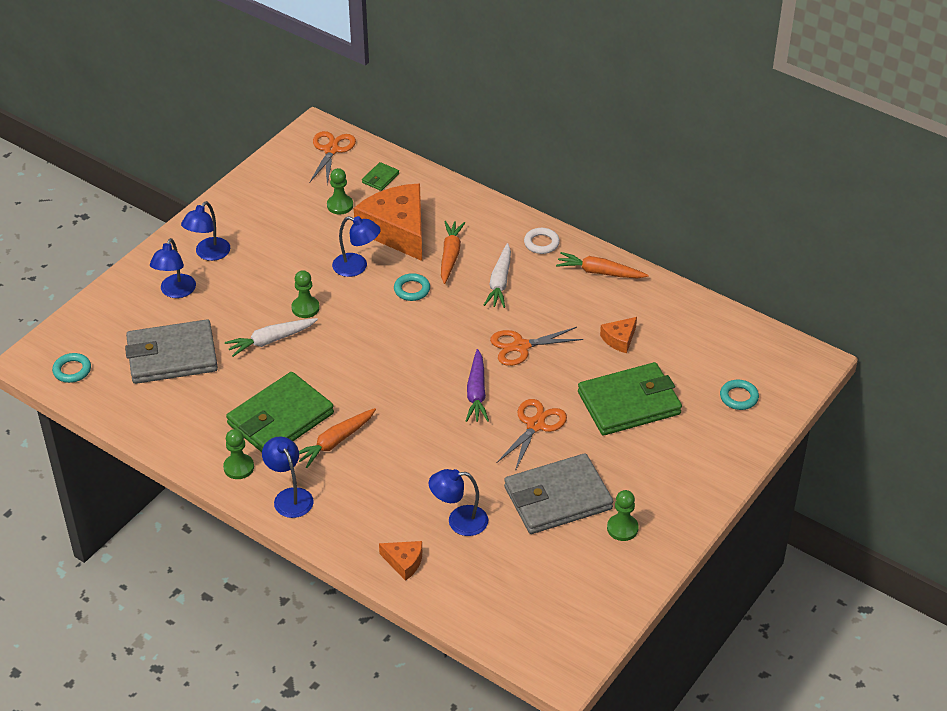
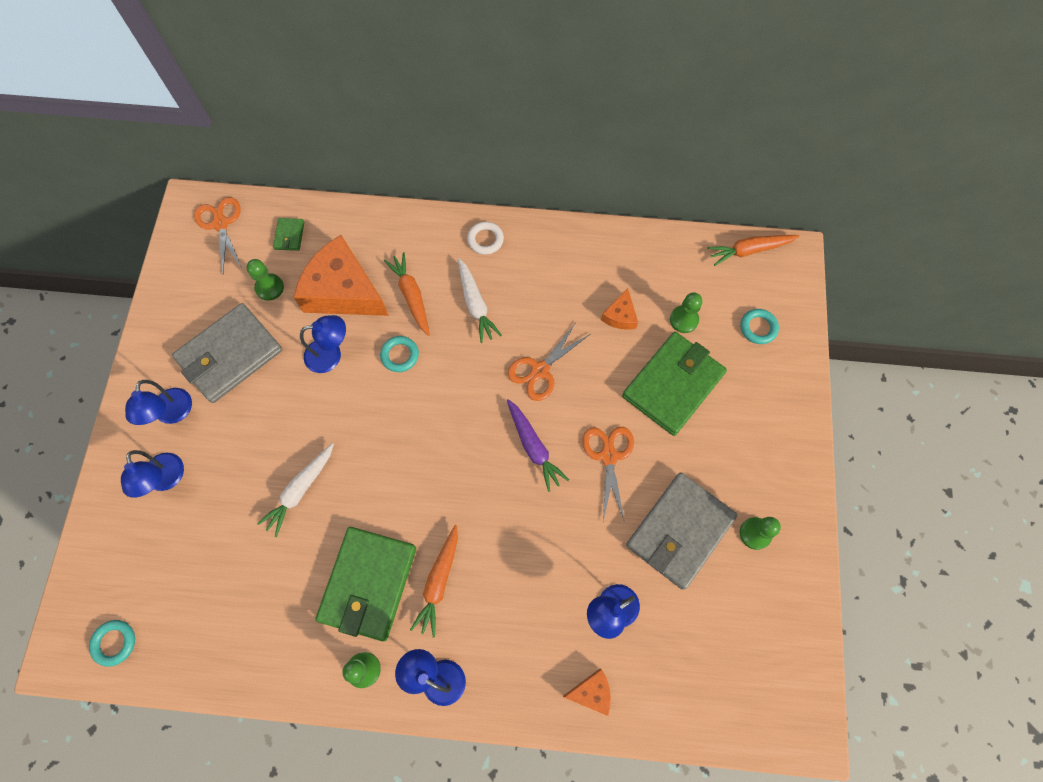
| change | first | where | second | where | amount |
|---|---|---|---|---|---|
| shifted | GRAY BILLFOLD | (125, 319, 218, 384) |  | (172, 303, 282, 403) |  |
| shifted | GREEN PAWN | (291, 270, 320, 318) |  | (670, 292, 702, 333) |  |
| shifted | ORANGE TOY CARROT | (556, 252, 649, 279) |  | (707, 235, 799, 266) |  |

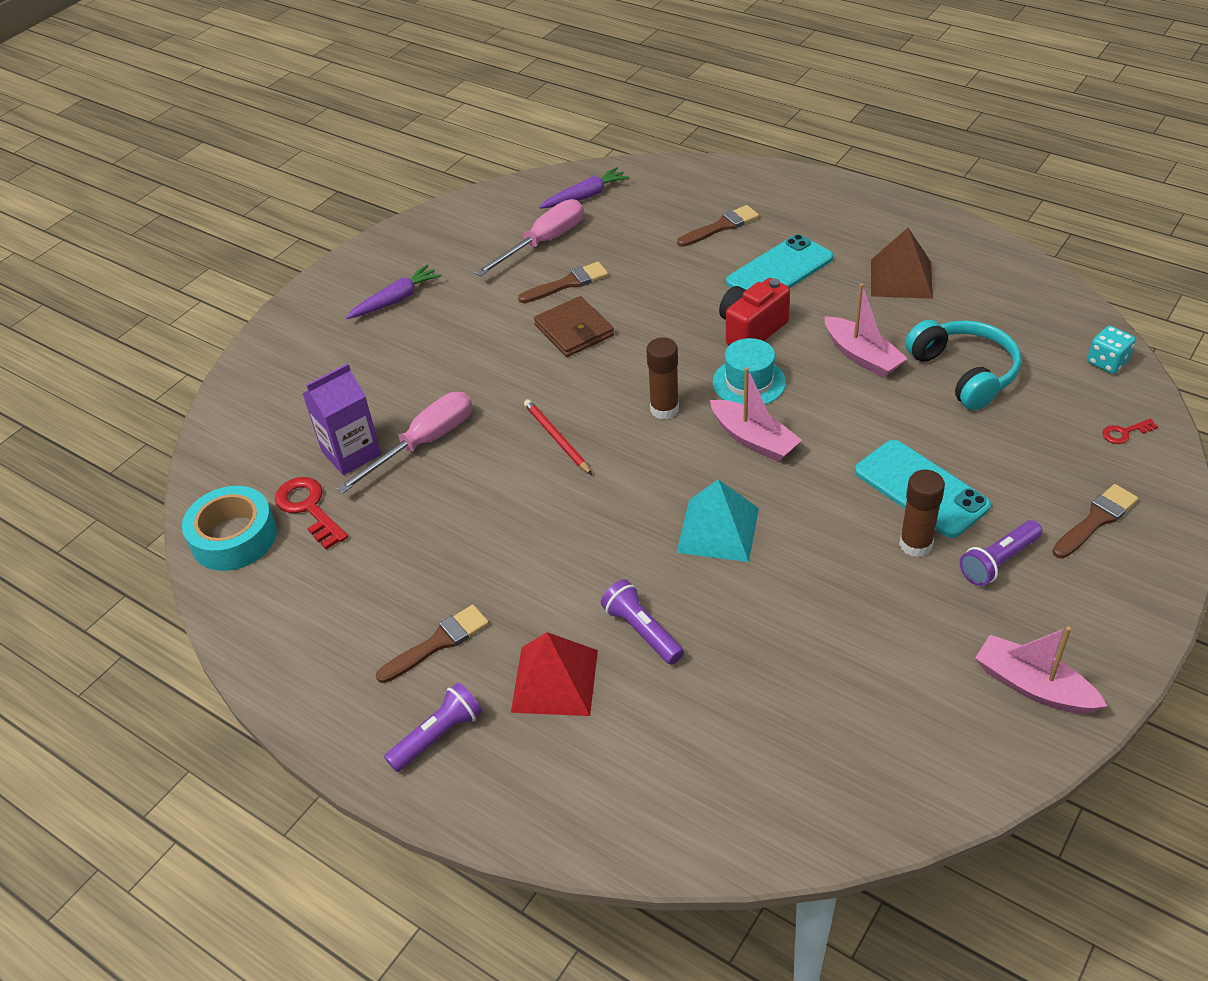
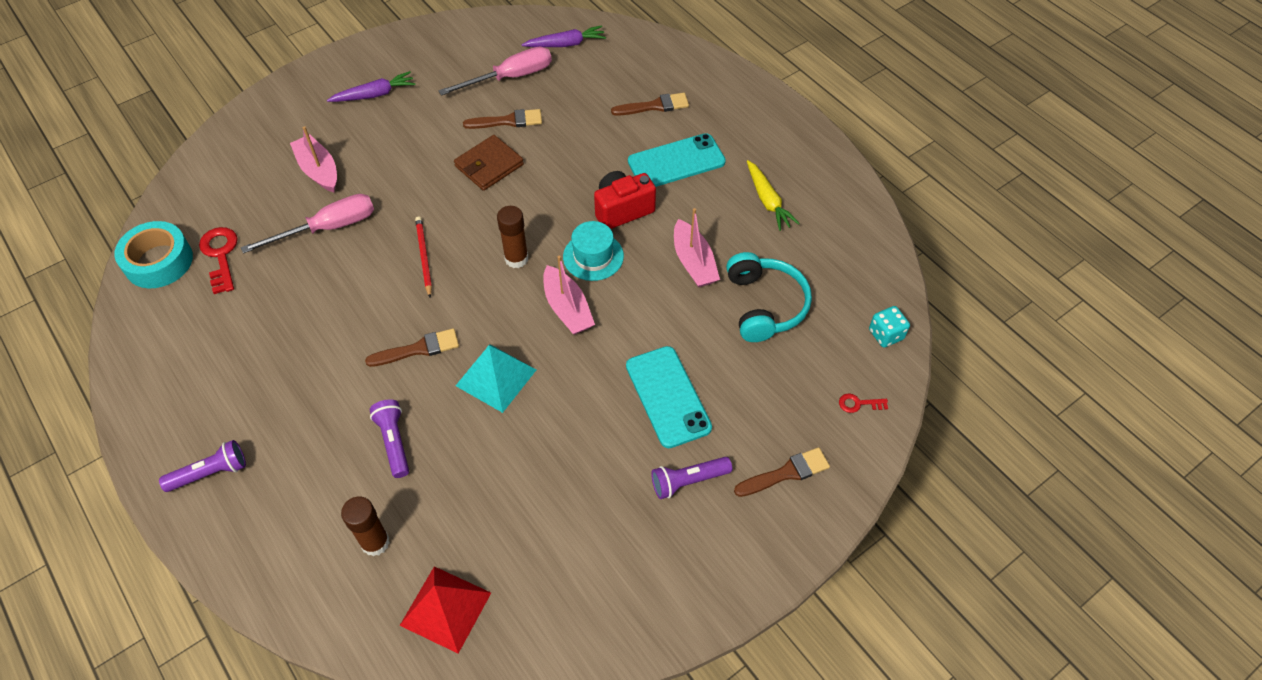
| change | first | where | second | where | amount |
|---|---|---|---|---|---|
| shifted | ROSY SAILBOAT | (975, 626, 1107, 714) |  | (290, 126, 337, 192) |  |
| shifted | DARK BROWN GLUE | (899, 470, 945, 557) |  | (341, 497, 390, 556) |  |
| shifted | DARK BROWN PAINTBRUSH | (376, 605, 489, 683) |  | (365, 328, 459, 367) |  |
| shifted | SCARLET SOLID PYRAMID | (511, 632, 598, 716) |  | (400, 566, 491, 654) |  |
| rotated | DARK BROWN BILLFOLD | (534, 296, 614, 357) |  | (454, 135, 524, 191) | 60 degrees clockwise |
| swapped | DARK BROWN SOLID PYRAMID | (871, 228, 933, 299) | YELLOW TOY CARROT | (747, 160, 800, 231) |  |
| gone | PURPLE MILK CARTON | (303, 363, 381, 475) |  |  |  |

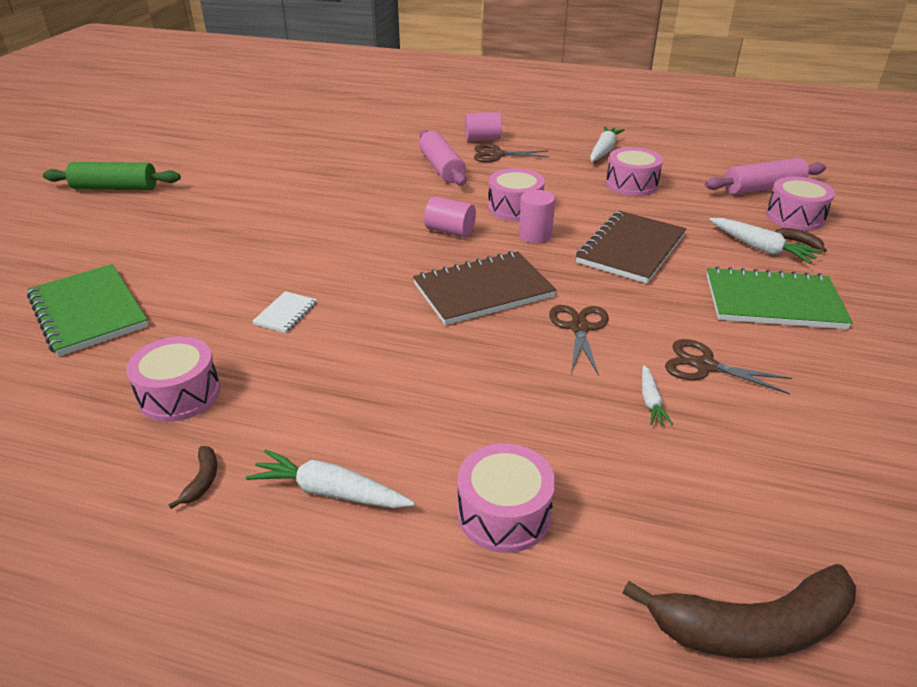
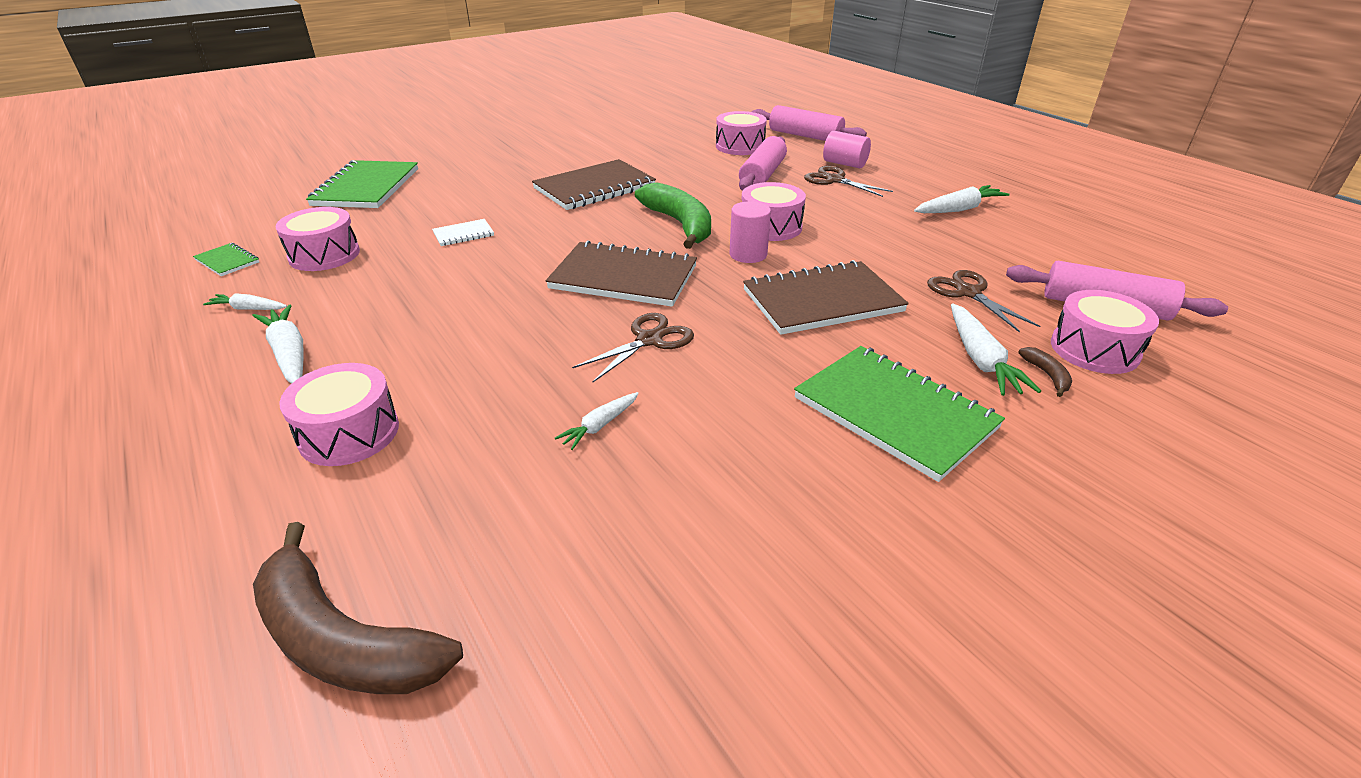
| change | first | where | second | where | amount |
|---|---|---|---|---|---|
| new |  |  | GREEN NOTEBOOK | (193, 243, 259, 276) |  |
| swapped | DARK BROWN BANANA | (169, 446, 217, 509) | PURE WHITE TOY CARROT | (203, 293, 287, 310) |  |
| new |  |  | DARK BROWN NOTEBOOK | (532, 159, 656, 210) |  |
| swapped | ROSY CYLINDER | (424, 196, 476, 237) | GREEN BANANA | (635, 183, 711, 249) |  |
| shifted | ROSY DRUM | (606, 147, 663, 196) |  | (716, 111, 767, 155) |  |
| new |  |  | ROSY ROLLING PIN | (752, 105, 867, 141) |  |
| shifted | DARK BROWN SHEARS | (665, 339, 792, 395) |  | (927, 270, 1040, 332) |  |
| gone | GREEN ROLLING PIN | (43, 162, 181, 190) |  |  |  |

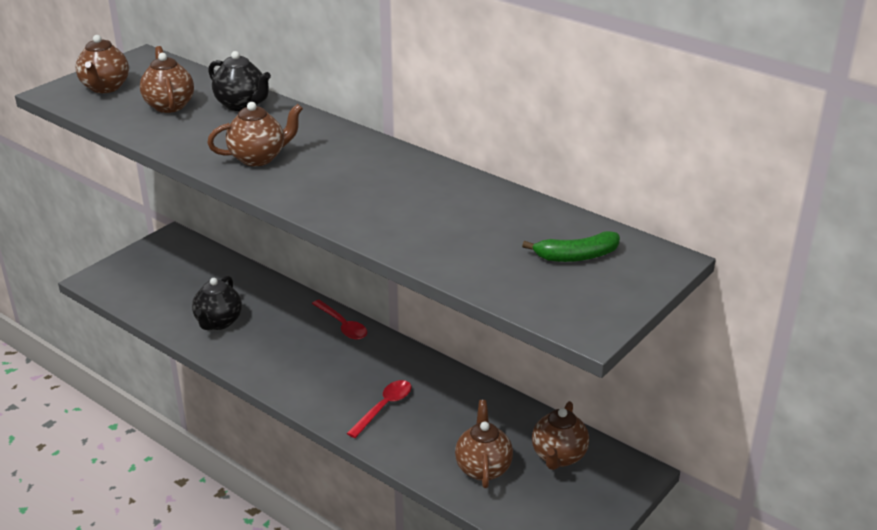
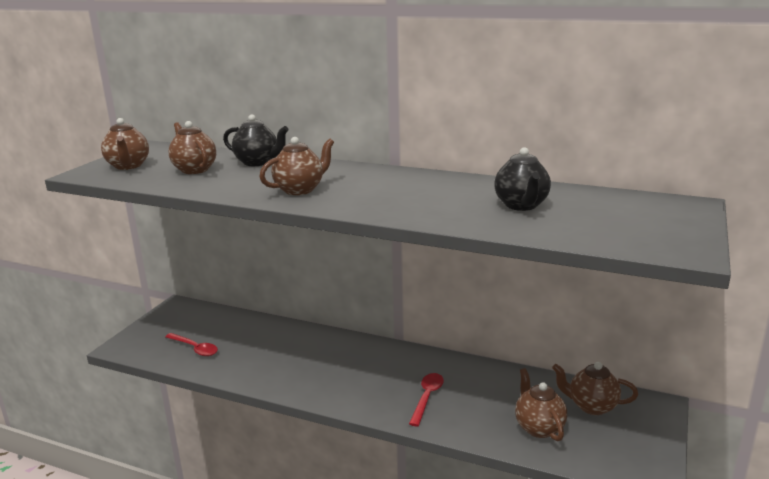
| change | first | where | second | where | amount |
|---|---|---|---|---|---|
| shifted | SCARLET SPOON | (312, 300, 367, 340) |  | (165, 333, 218, 356) |  |
| shifted | EBONY TEAPOT | (192, 275, 242, 330) |  | (494, 147, 551, 211) |  |
| rotated | DARK BROWN TEAPOT | (532, 401, 589, 470) |  | (552, 362, 638, 415) | 105 degrees clockwise |
| gone | GREEN BANANA | (522, 231, 620, 262) |  |  |  |

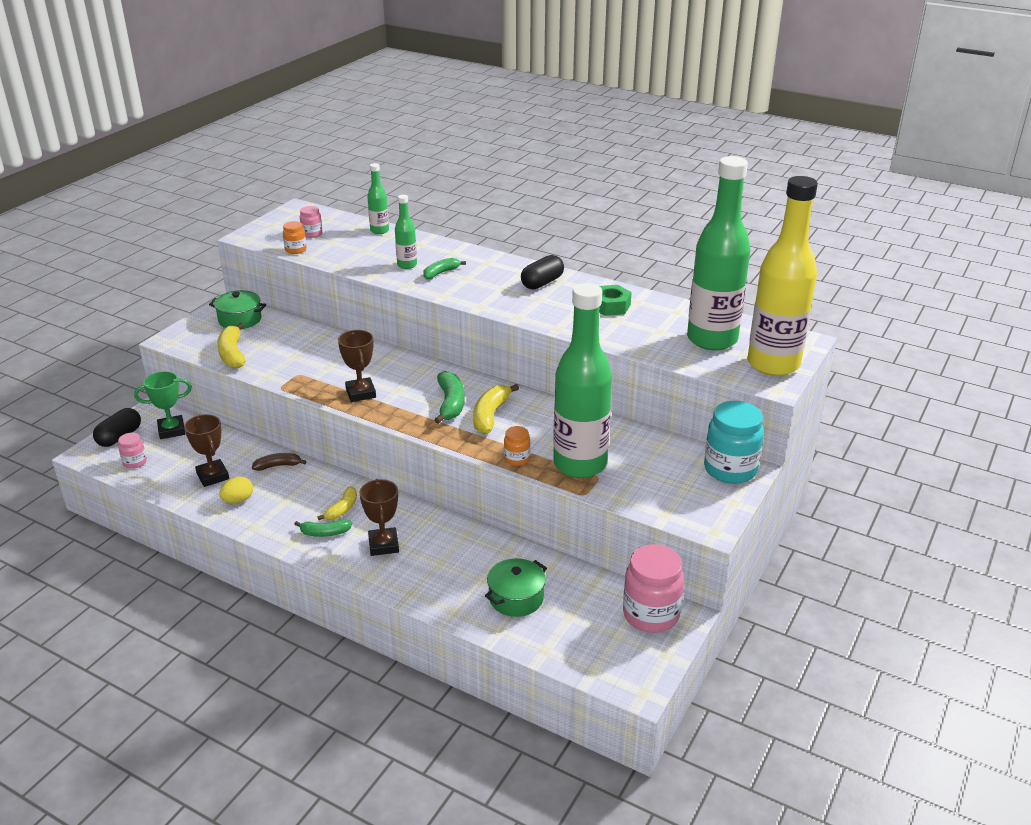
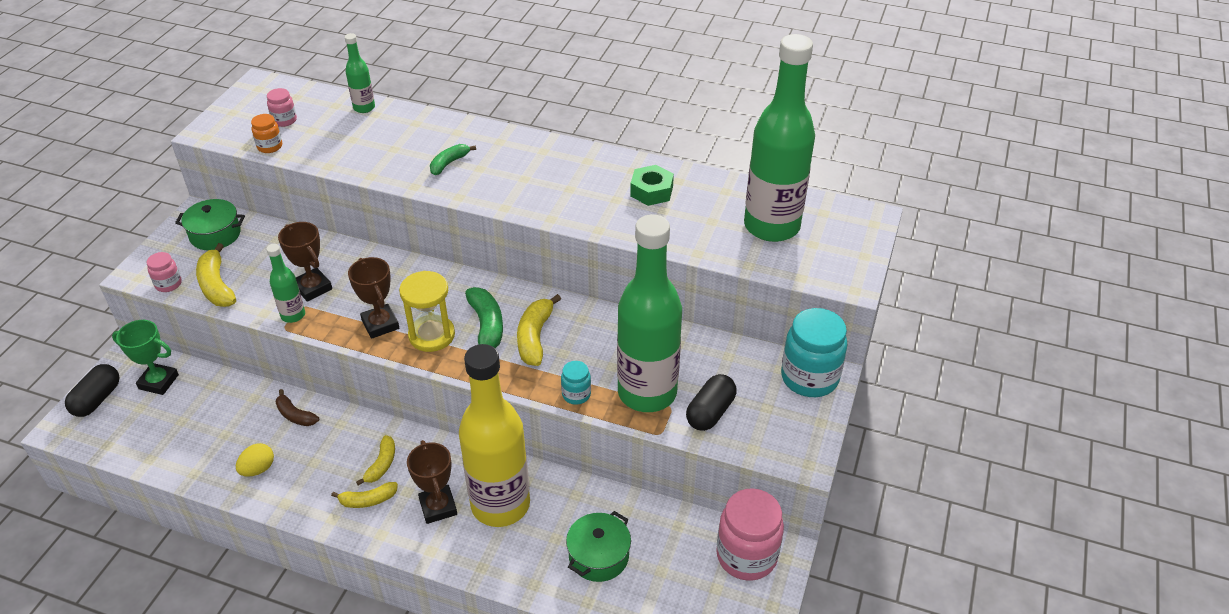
| change | first | where | second | where | amount |
|---|---|---|---|---|---|
| rotated | GREEN AWARD CUP | (134, 371, 192, 439) |  | (112, 320, 179, 395) | 45 degrees clockwise |
| shifted | ROSY PRESERVE JAR | (118, 433, 147, 469) |  | (147, 252, 182, 292) |  |
| shifted | GREEN DRINK BOTTLE | (395, 195, 417, 269) |  | (266, 244, 305, 323) |  |
| rotated | DARK BROWN BANANA | (252, 453, 306, 471) |  | (276, 389, 319, 426) | 120 degrees counterclockwise |
| shifted | DARK BROWN AWARD CUP | (184, 414, 229, 487) |  | (278, 222, 332, 302) |  |
| repainted | GREEN BANANA | (295, 519, 352, 537) | YELLOW BANANA | (331, 482, 398, 508) |  |
| new |  |  | YELLOW SAND TIMER | (399, 271, 455, 352) |  |
| shifted | YELLOW DRINK BOTTLE | (747, 176, 818, 376) |  | (459, 344, 530, 527) |  |
| repainted | ORANGE PRESERVE JAR | (504, 426, 530, 466) | TEAL PRESERVE JAR | (561, 361, 591, 405) |  |
| shifted | EBONY PILL | (521, 255, 564, 289) |  | (686, 374, 737, 431) |  |

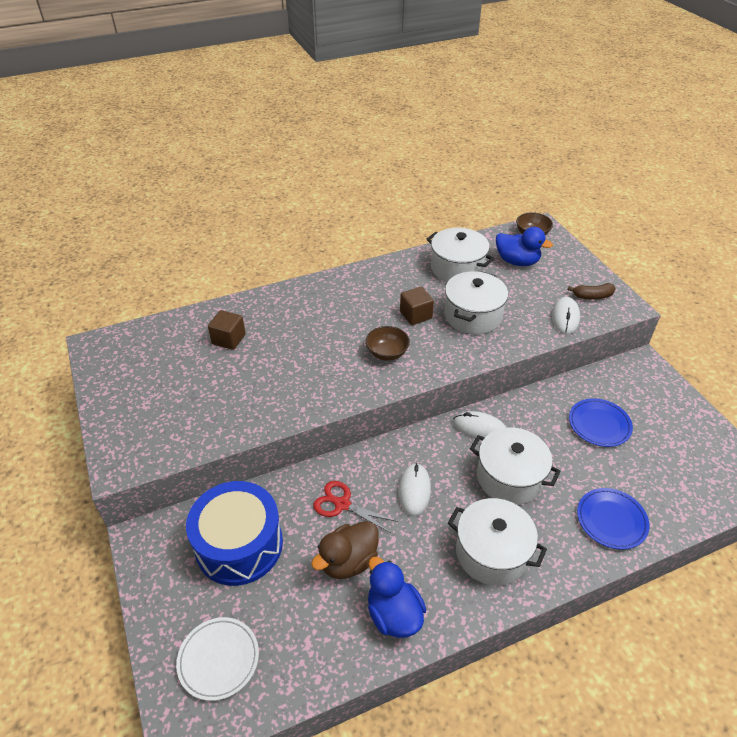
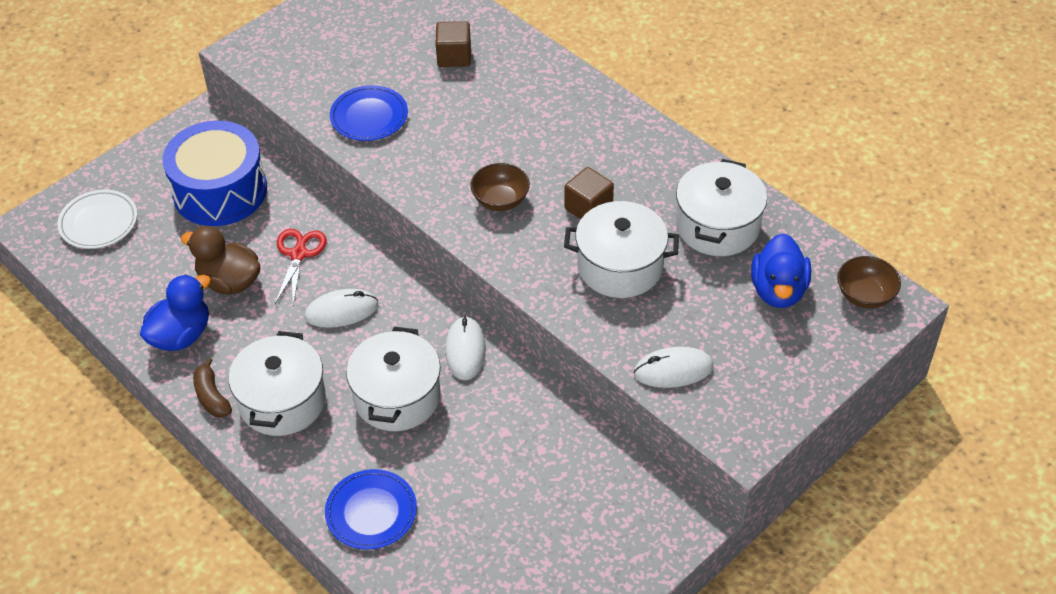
| change | first | where | second | where | amount |
|---|---|---|---|---|---|
| shifted | DARK BROWN BANANA | (568, 283, 616, 299) |  | (193, 358, 232, 417) |  |
| shifted | COBALT DINNER PLATE | (569, 398, 633, 447) |  | (330, 85, 408, 141) |  |

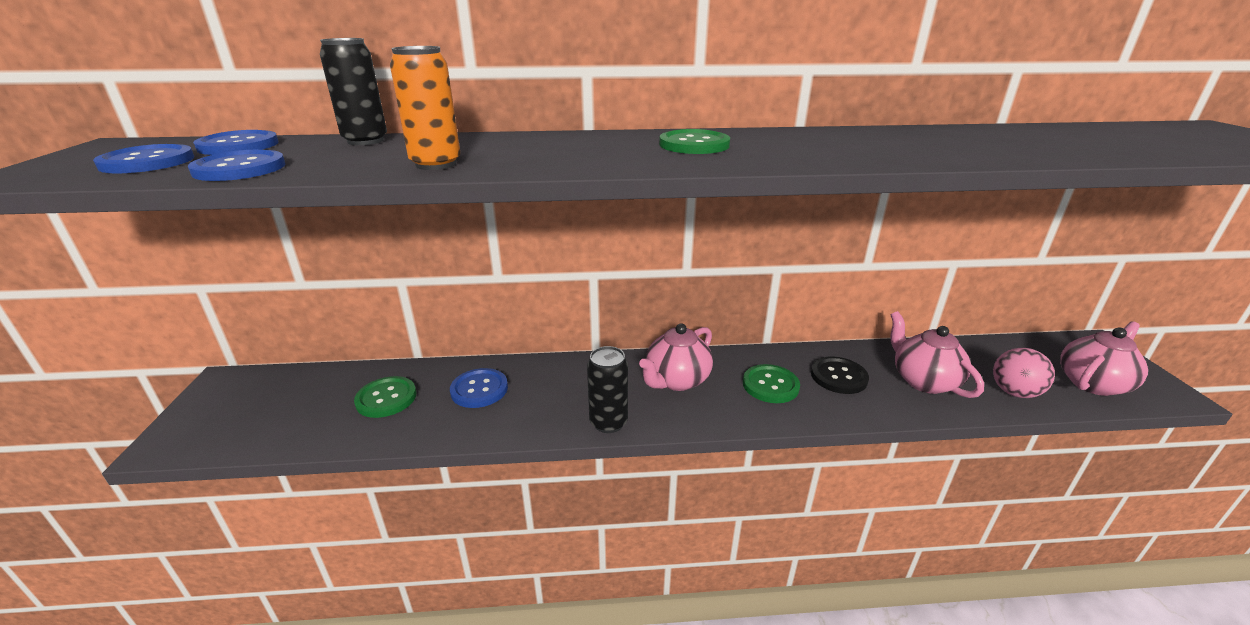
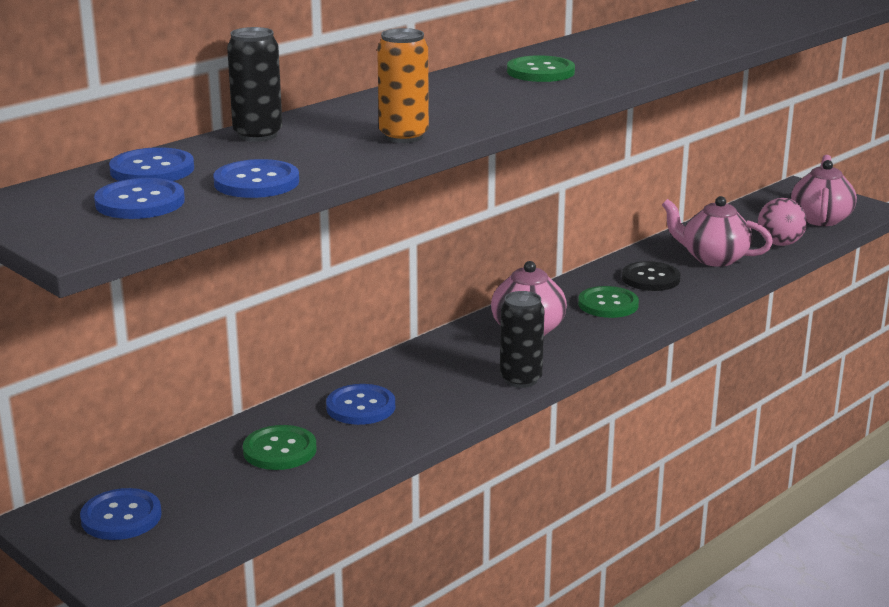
| change | first | where | second | where | amount |
|---|---|---|---|---|---|
| new |  |  | COBALT BUTTON | (80, 488, 162, 540) |  |

